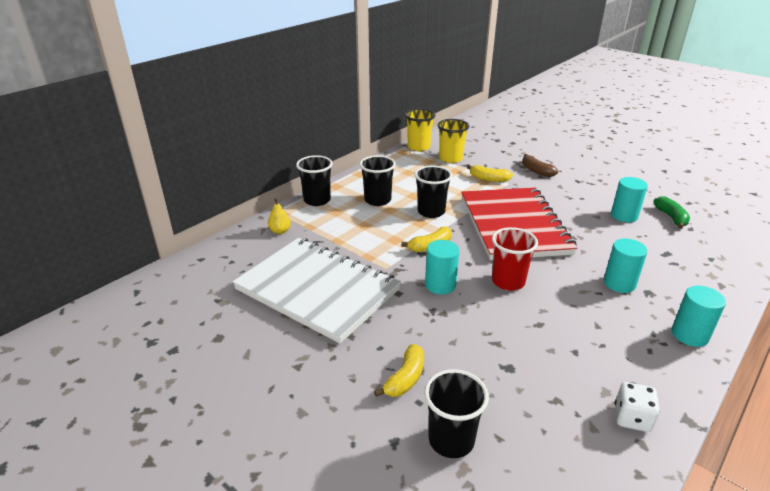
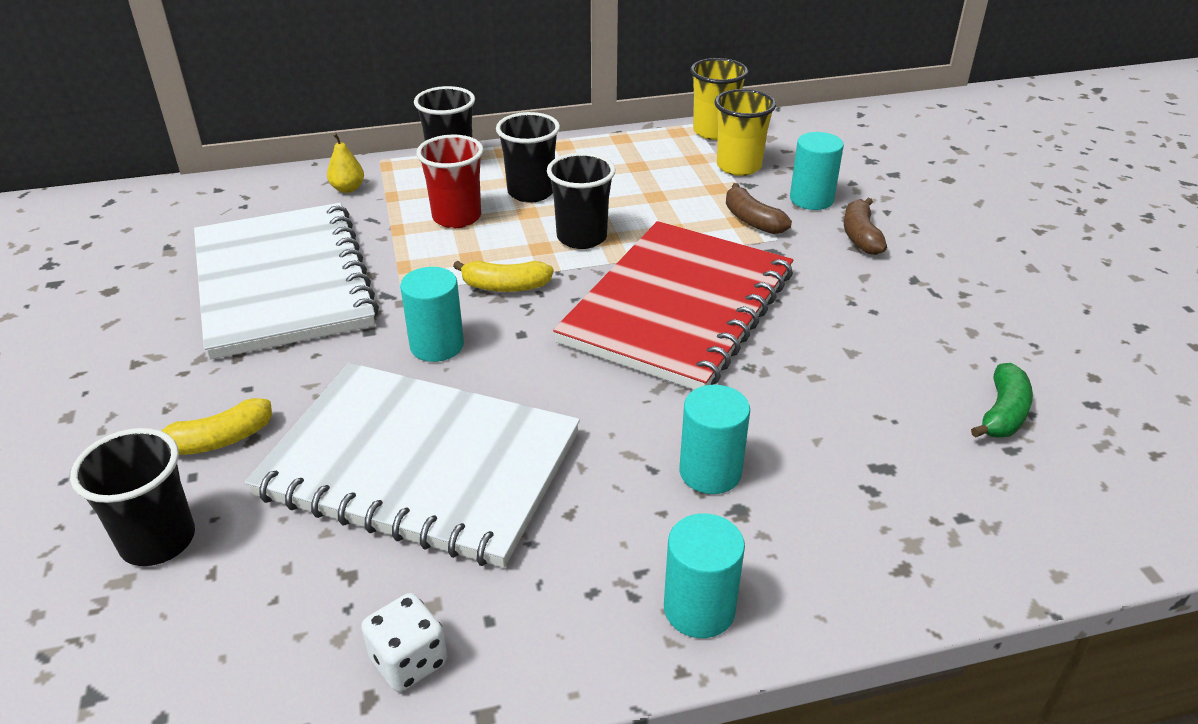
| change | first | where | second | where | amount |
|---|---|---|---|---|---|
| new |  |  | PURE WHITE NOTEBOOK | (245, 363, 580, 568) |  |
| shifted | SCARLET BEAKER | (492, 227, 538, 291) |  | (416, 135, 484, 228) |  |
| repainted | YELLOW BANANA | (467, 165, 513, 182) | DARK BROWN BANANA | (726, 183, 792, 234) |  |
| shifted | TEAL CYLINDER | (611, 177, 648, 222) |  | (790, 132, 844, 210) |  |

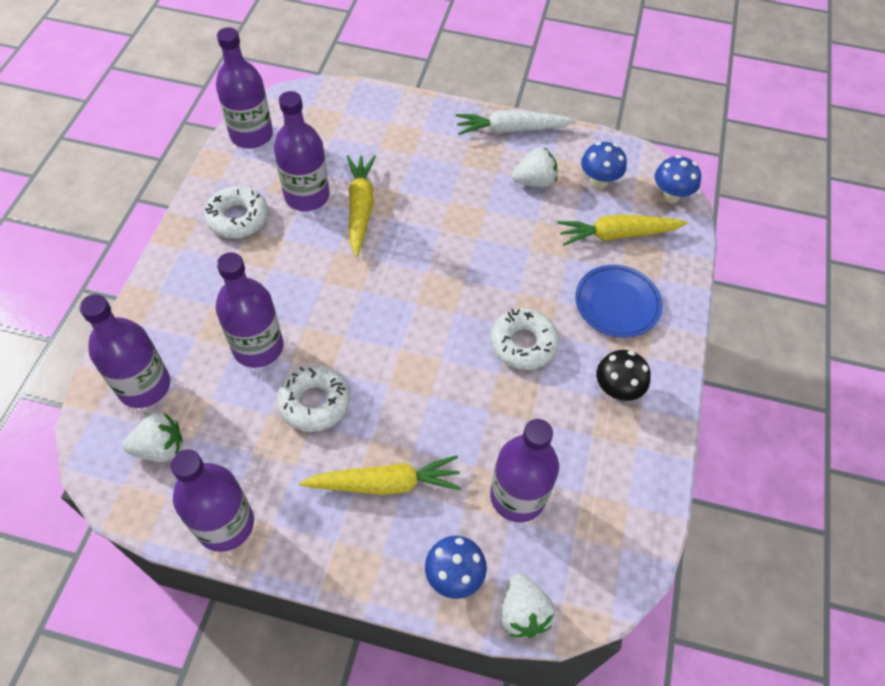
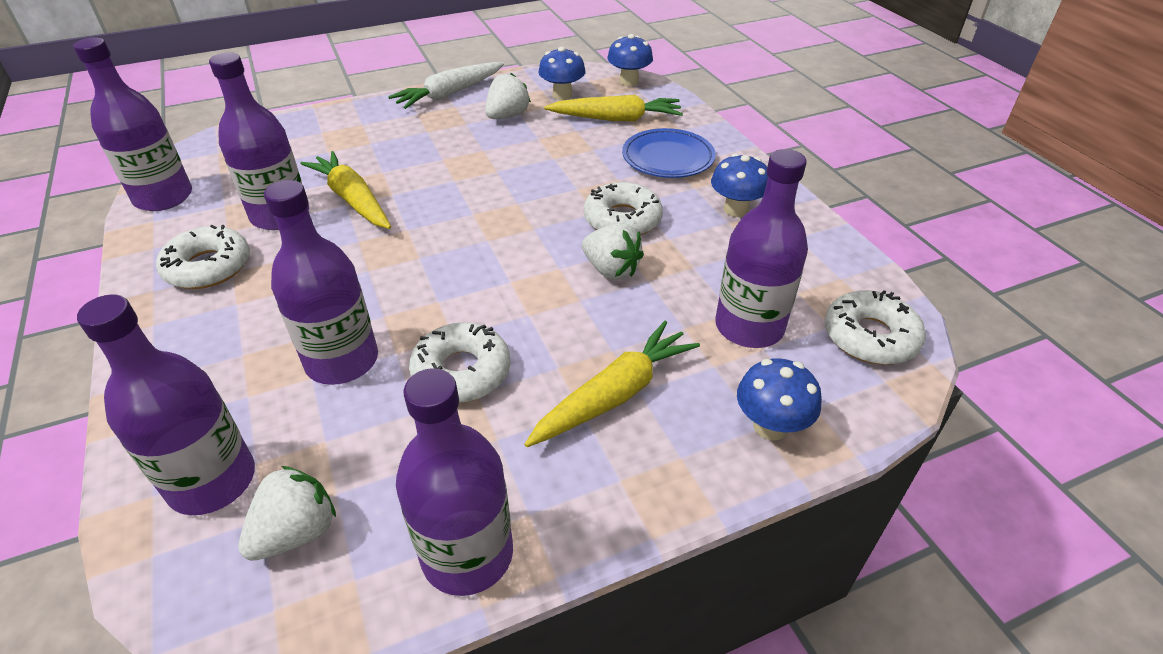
| change | first | where | second | where | amount |
|---|---|---|---|---|---|
| rotated | YELLOW TOY CARROT | (557, 214, 688, 246) |  | (544, 95, 683, 121) | 135 degrees counterclockwise |
| shifted | PURE WHITE BERRY | (501, 573, 555, 638) |  | (582, 223, 644, 280) |  |
| repainted | EBONY TOADSTOOL | (596, 350, 651, 401) | COBALT TOADSTOOL | (711, 153, 768, 217) |  |
| new |  |  | PURE WHITE DONUT | (825, 290, 926, 365) |  |

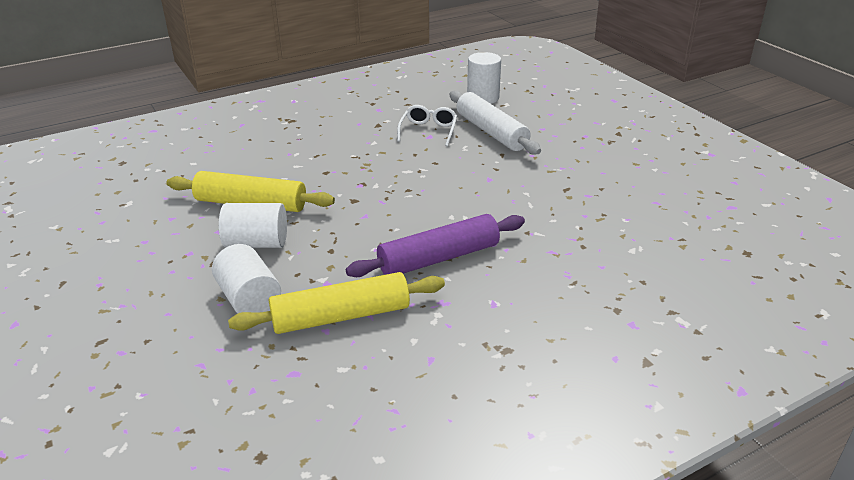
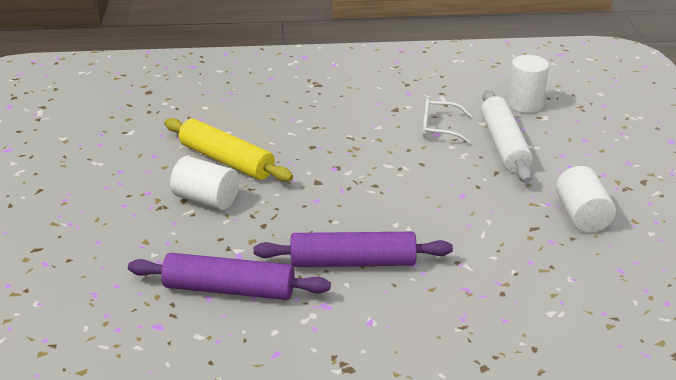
| change | first | where | second | where | amount |
|---|---|---|---|---|---|
| repainted | YELLOW ROLLING PIN | (228, 272, 445, 334) | PURPLE ROLLING PIN | (128, 253, 331, 300) |  |
| rotated | PURE WHITE SPECTACLES | (397, 105, 457, 146) |  | (423, 99, 472, 144) | 120 degrees counterclockwise |
| shifted | PURE WHITE CYLINDER | (212, 244, 281, 313) |  | (556, 166, 616, 233) |  |

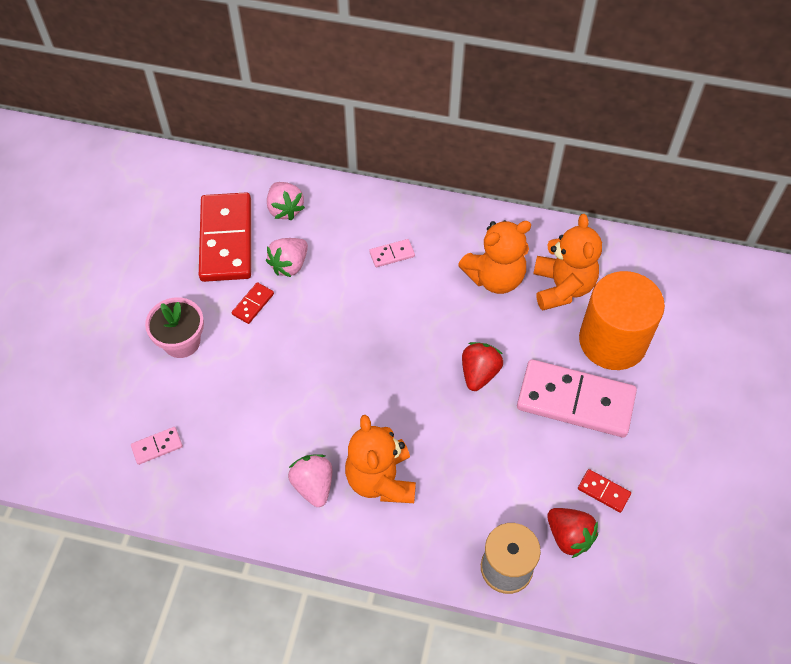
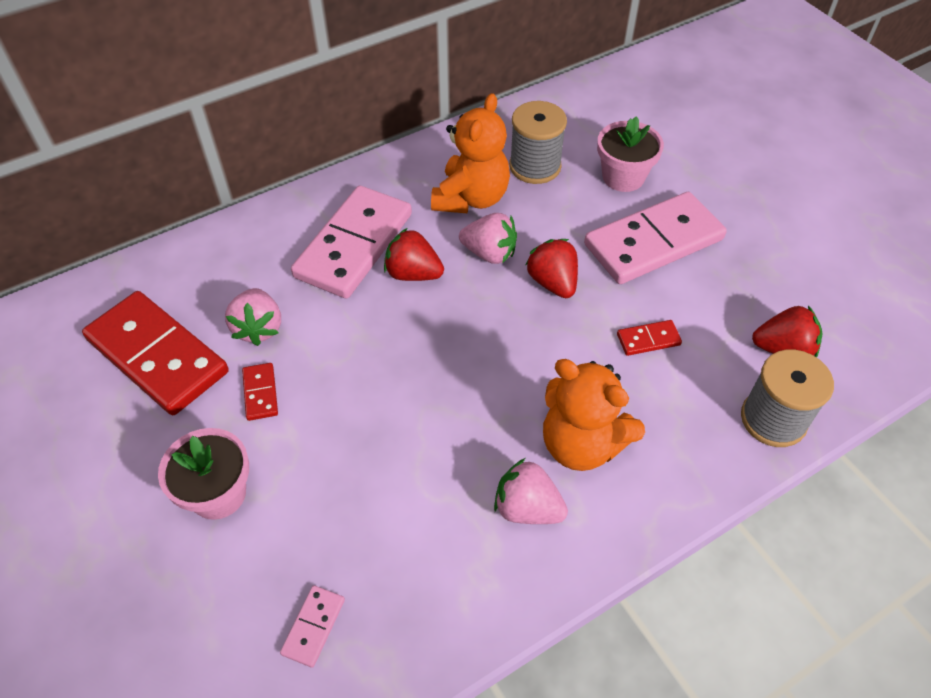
| change | first | where | second | where | amount |
|---|---|---|---|---|---|
| scaled | ROSY DOMINO TILE | (369, 239, 415, 267) |  | (291, 186, 412, 299) | x2.41 |
| new |  |  | SCARLET BERRY | (384, 228, 444, 281) |  |
| shifted | ROSY BERRY | (267, 182, 305, 221) |  | (459, 213, 517, 264) |  |
| swapped | ORANGE STUFFED BEAR | (533, 214, 602, 311) | GRAY REEL OF THREAD | (509, 101, 567, 184) |  |
| swapped | ORANGE CYLINDER | (579, 271, 665, 370) | ROSY PLANT POT | (597, 116, 664, 192) |  |
| shifted | SCARLET DOMINO TILE | (578, 469, 631, 513) |  | (617, 320, 682, 356) |  |

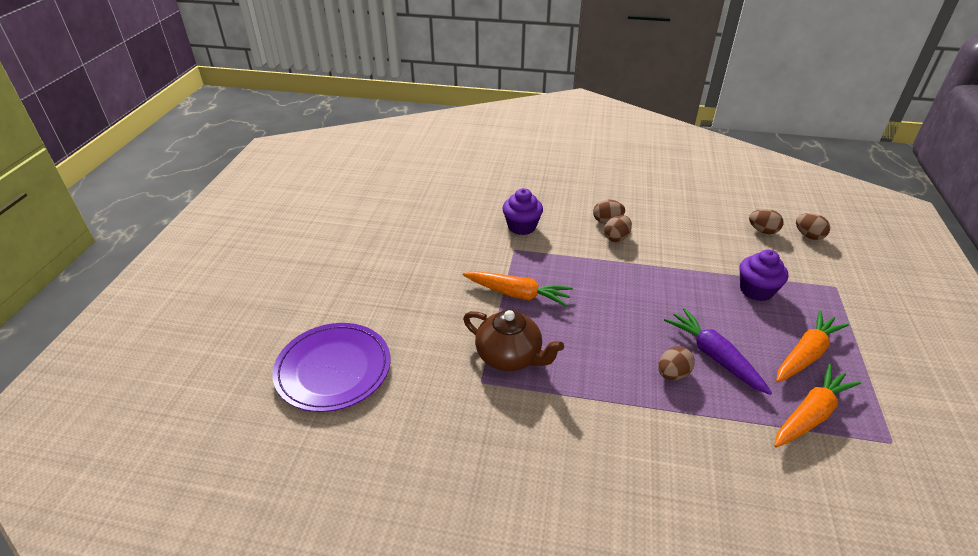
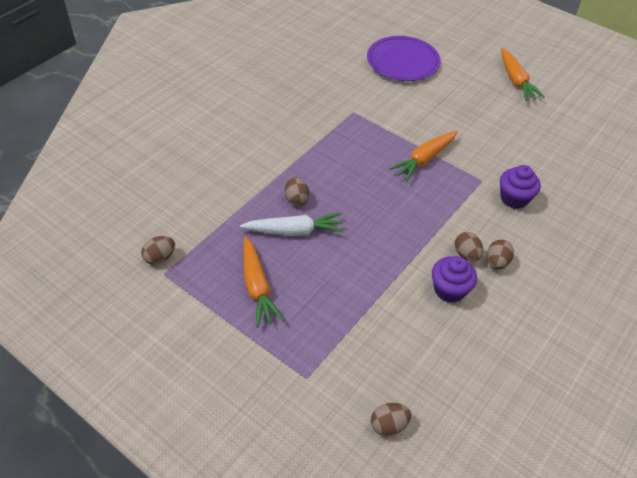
| change | first | where | second | where | amount |
|---|---|---|---|---|---|
| shifted | DARK BROWN EGG SHAPE | (749, 209, 784, 234) |  | (141, 236, 175, 265) |  |
| repainted | PURPLE TOY CARROT | (664, 308, 772, 395) | PURE WHITE TOY CARROT | (240, 213, 344, 236) |  |
| shifted | PURPLE FAIRY CAKE | (740, 249, 788, 301) |  | (432, 256, 477, 303) |  |
| shifted | ORANGE TOY CARROT | (774, 364, 861, 448) |  | (501, 48, 545, 101) |  |
| gone | DARK BROWN TEAPOT | (463, 310, 564, 371) |  |  |  |

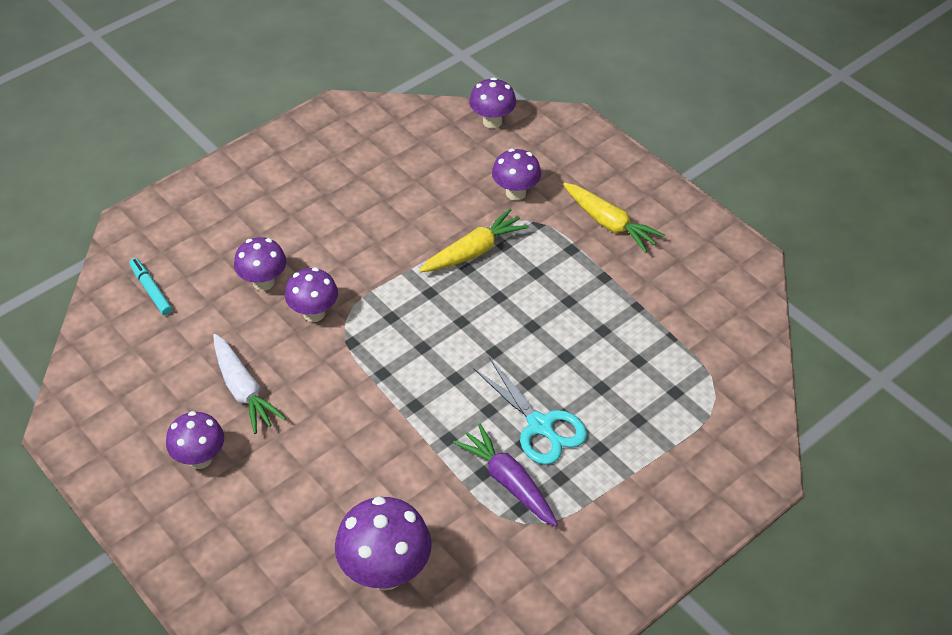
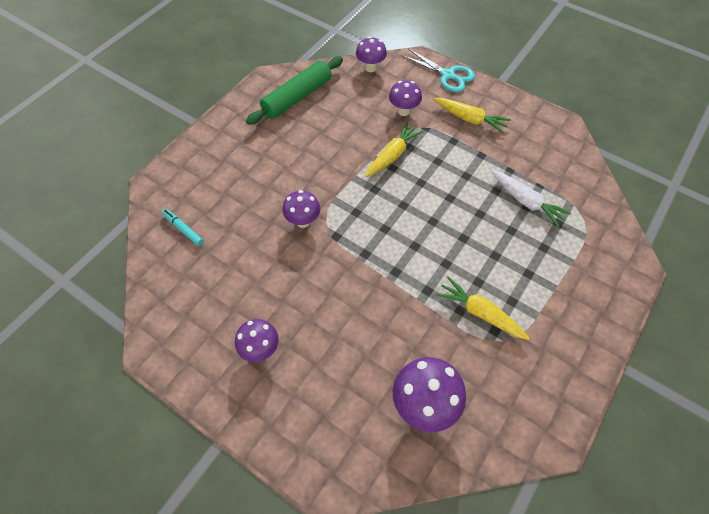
| change | first | where | second | where | amount |
|---|---|---|---|---|---|
| new |  |  | GREEN ROLLING PIN | (246, 56, 343, 125) |  |
| shifted | TEAL SHEARS | (473, 357, 587, 465) |  | (402, 49, 475, 92) |  |
| repainted | PURPLE TOY CARROT | (453, 424, 558, 526) | YELLOW TOY CARROT | (436, 276, 530, 340) |  |
| shifted | PURE WHITE TOY CARROT | (213, 334, 286, 434) |  | (492, 171, 571, 228) |  |
| gone | PURPLE TOADSTOOL | (234, 237, 286, 291) |  |  |  |

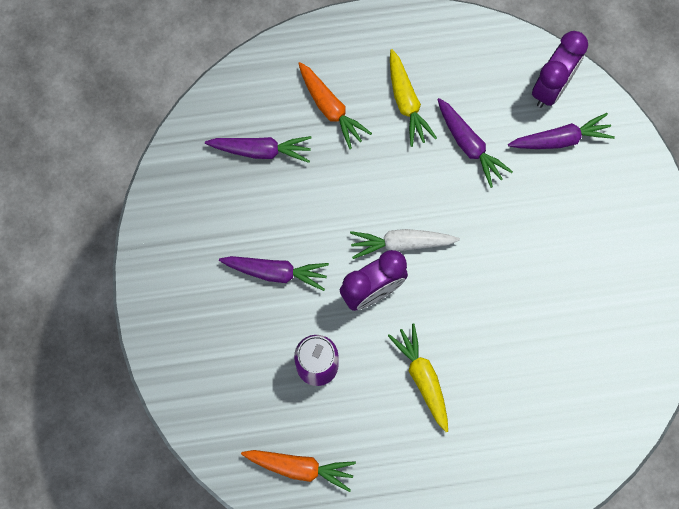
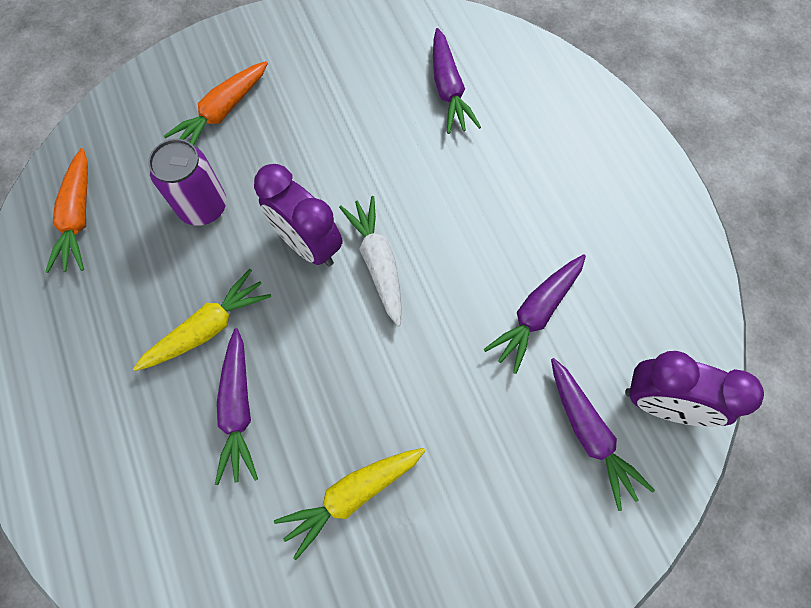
| change | first | where | second | where | amount |
|---|---|---|---|---|---|
| shifted | ORANGE TOY CARROT | (298, 62, 372, 149) |  | (164, 61, 268, 146) |  |
| shifted | PURPLE TOY CARROT | (219, 256, 329, 291) |  | (215, 328, 258, 485) |  |
| shifted | YELLOW TOY CARROT | (390, 49, 437, 147) |  | (274, 448, 425, 560) |  |

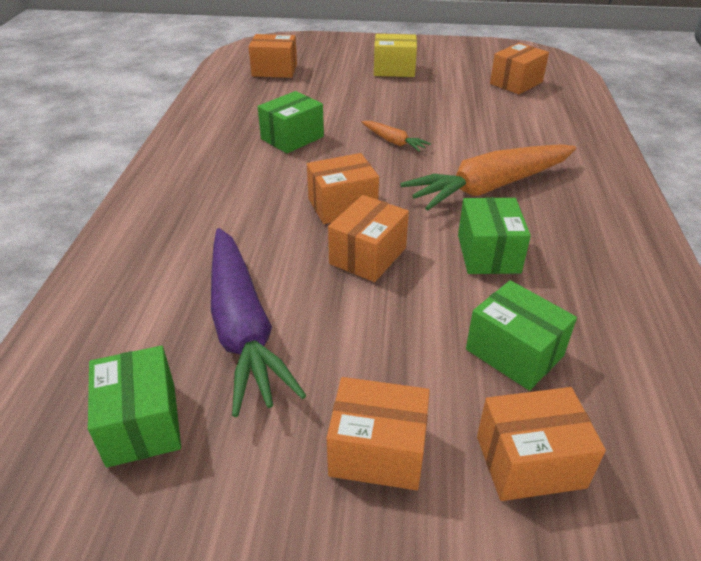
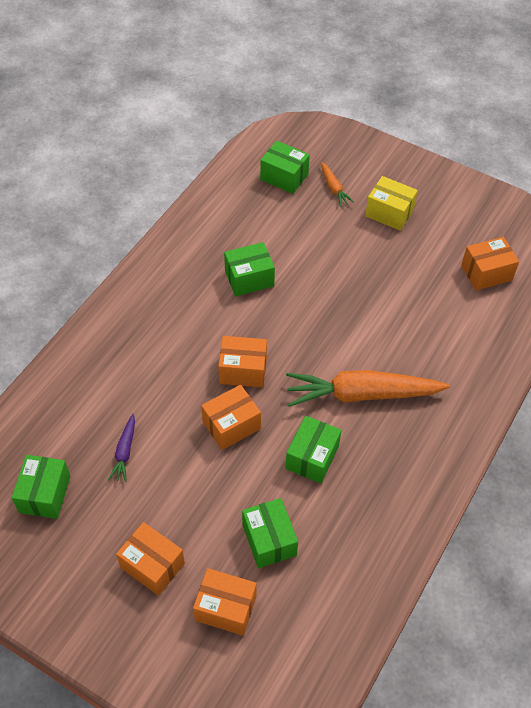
| change | first | where | second | where | amount |
|---|---|---|---|---|---|
| scaled | PURPLE TOY CARROT | (211, 228, 307, 417) |  | (108, 414, 135, 482) | x0.45 |
| repainted | ORANGE PACKAGE | (249, 34, 297, 78) | GREEN PACKAGE | (260, 141, 310, 194) |  |
| shifted | ORANGE TOY CARROT | (362, 121, 431, 152) |  | (320, 162, 354, 207) |  |

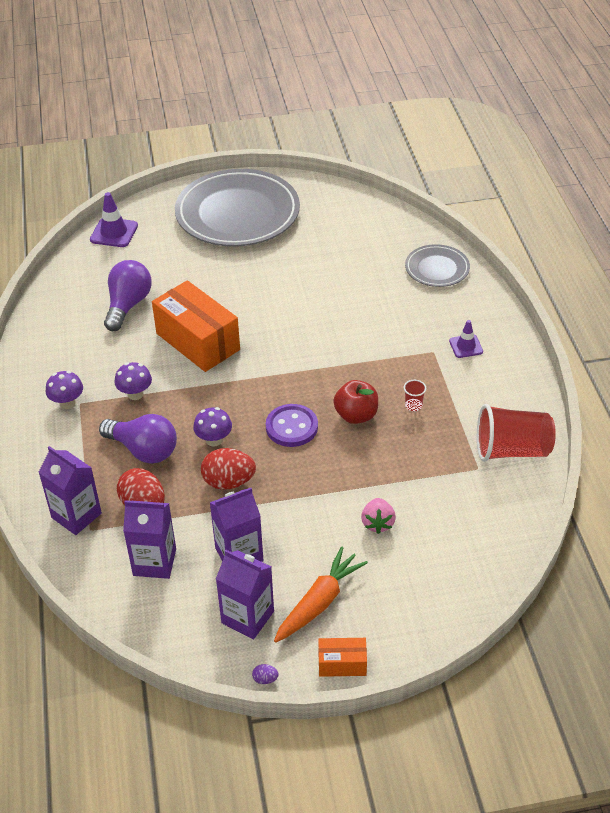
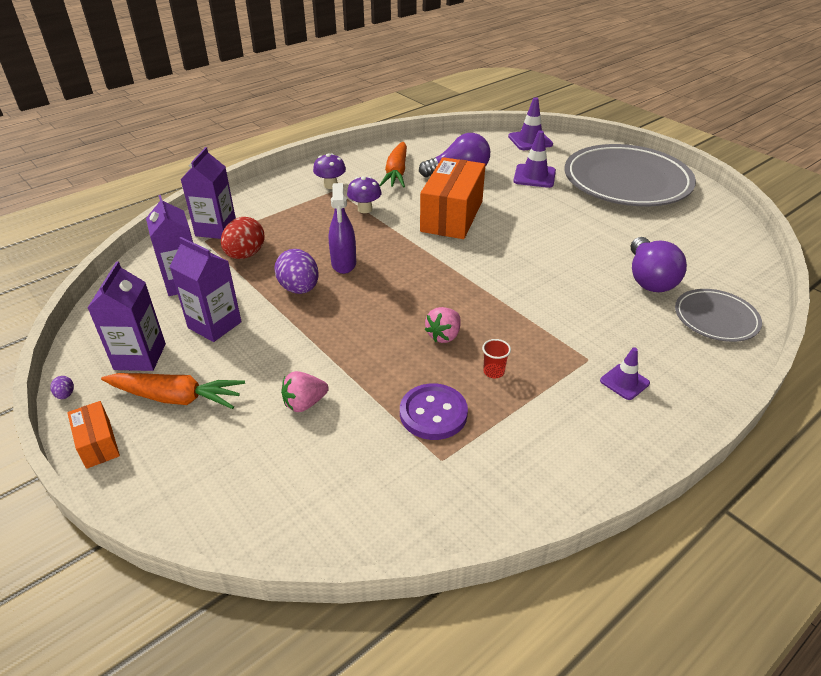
| change | first | where | second | where | amount |
|---|---|---|---|---|---|
| repainted | SCARLET EGG SHAPE | (201, 448, 256, 490) | PURPLE EGG SHAPE | (274, 249, 319, 294) |  |
| swapped | PURPLE TOADSTOOL | (193, 407, 232, 446) | PURPLE SPRAY CLEANER | (329, 183, 356, 274) |  |
| new |  |  | ORANGE TOY CARROT | (379, 142, 407, 187) |  |
| shifted | PURPLE BUTTON | (266, 404, 318, 447) |  | (400, 383, 468, 440) |  |
| swapped | SCARLET TOY APPLE | (333, 380, 378, 424) | ROSY BERRY | (425, 307, 461, 343) |  |
| new |  |  | PURPLE ROAD CONE | (513, 130, 556, 188) |  |
| shifted | PURPLE LIGHTBULB | (99, 414, 177, 464) |  | (631, 237, 687, 292) |  |
| gone | SCARLET BEAKER | (477, 404, 556, 462) |  |  |  |

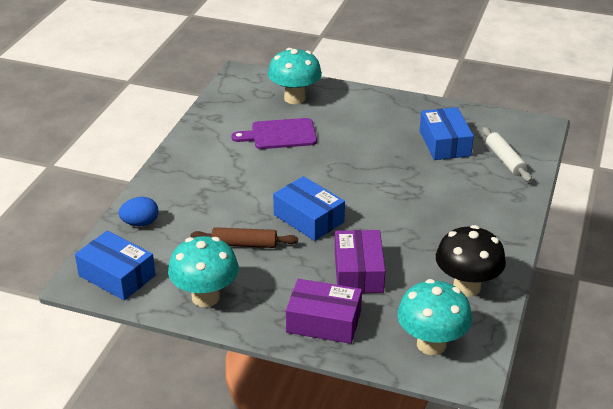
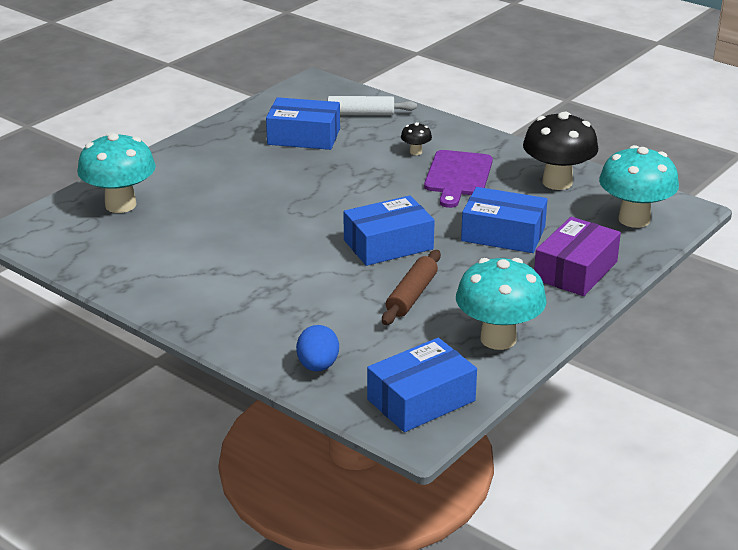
| change | first | where | second | where | amount |
|---|---|---|---|---|---|
| new |  |  | EBONY TOADSTOOL | (401, 122, 432, 155) |  |
| shifted | PURPLE CUTTING BOARD | (231, 118, 317, 149) |  | (424, 150, 493, 208) |  |
| repainted | PURPLE PACKAGE | (335, 230, 385, 293) | COBALT PACKAGE | (461, 187, 548, 253) |  |

